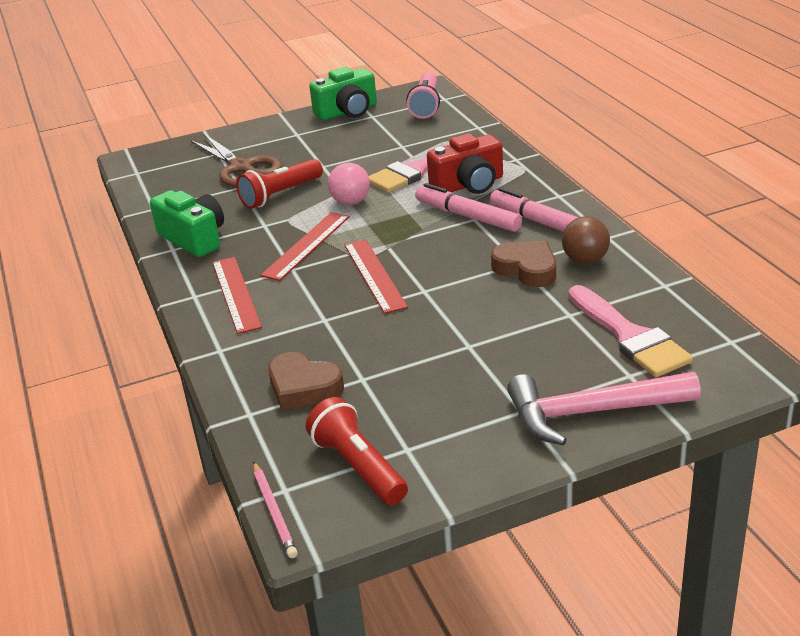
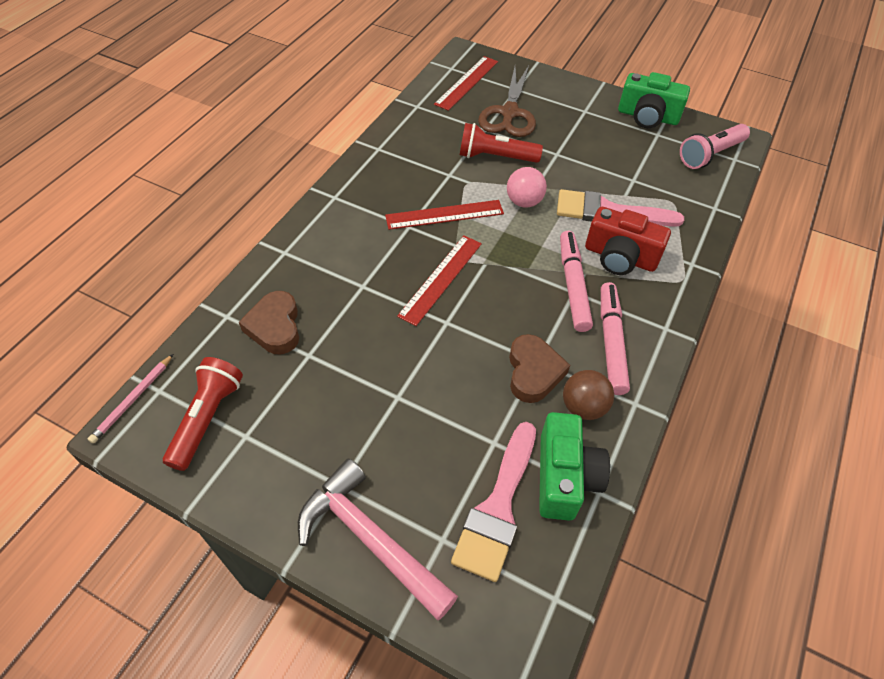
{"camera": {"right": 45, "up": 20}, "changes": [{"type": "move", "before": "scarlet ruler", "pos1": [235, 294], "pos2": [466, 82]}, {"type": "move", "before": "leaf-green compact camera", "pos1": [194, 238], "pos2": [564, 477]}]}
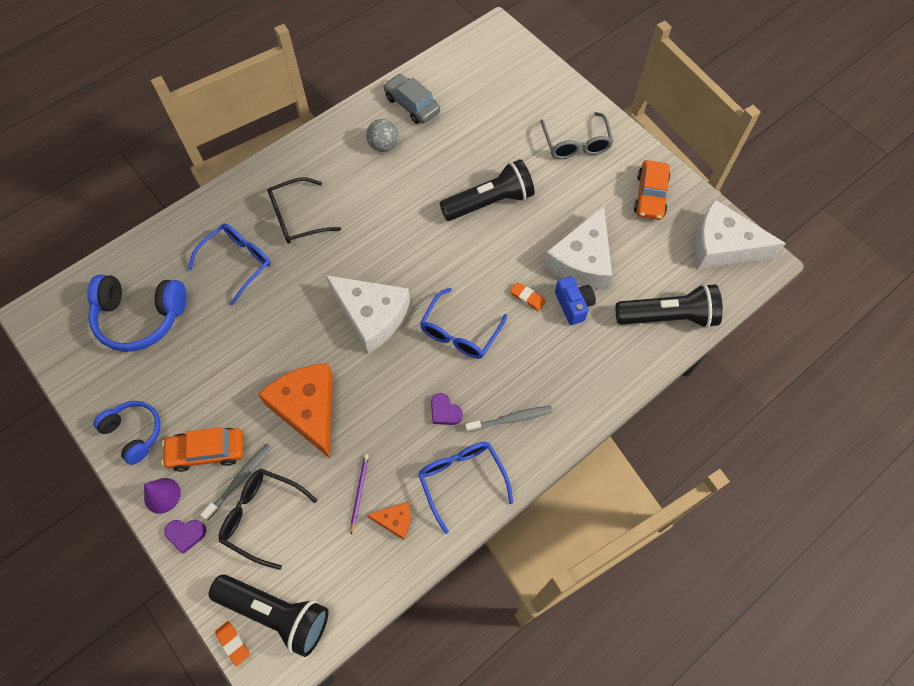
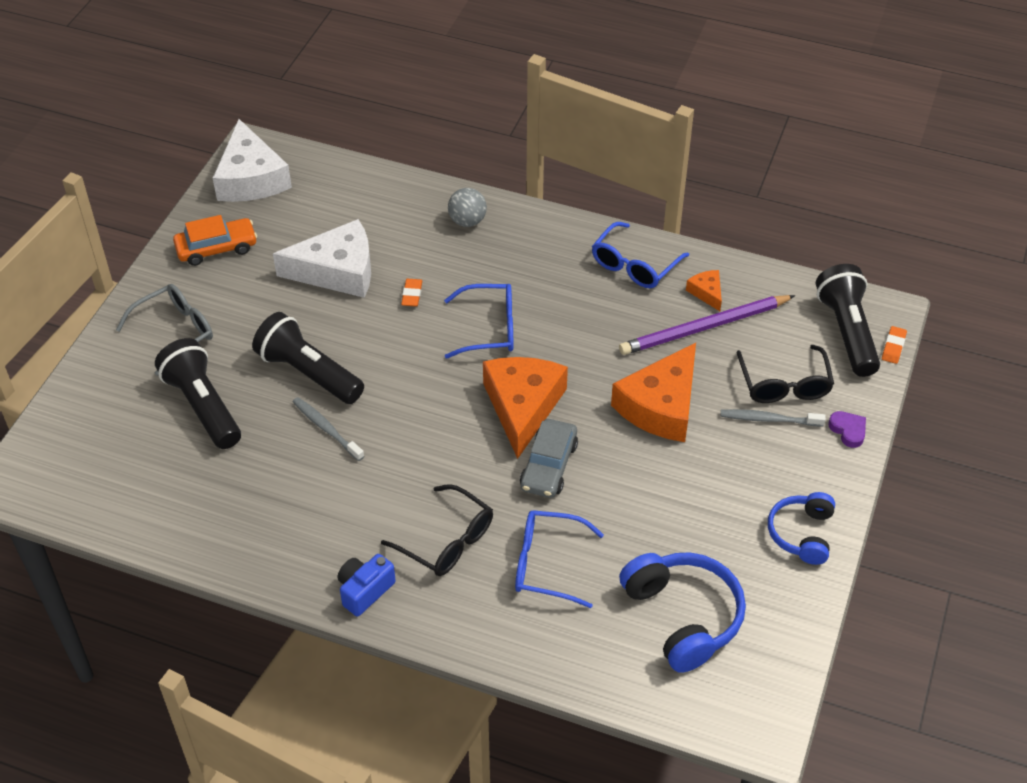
{"camera": {"right": -120, "up": -15}, "changes": [{"type": "move", "before": "ebony torch", "pos1": [668, 317], "pos2": [203, 406]}, {"type": "move", "before": "grey dental brush", "pos1": [510, 419], "pos2": [327, 429]}, {"type": "move", "before": "cobalt compact camera", "pos1": [573, 305], "pos2": [364, 590]}, {"type": "move", "before": "grey ball", "pos1": [383, 146], "pos2": [467, 221]}, {"type": "recolor", "before": "pure white cheese", "after": "orange-coloured cheese", "pos1": [371, 315], "pos2": [522, 407]}, {"type": "move", "before": "grey toy car", "pos1": [412, 105], "pos2": [548, 466]}, {"type": "resize", "before": "royal purple pencil", "pos1": [359, 492], "pos2": [704, 328], "scale": 2.27}, {"type": "delete", "before": "royal purple solid cone", "pos1": [162, 495]}, {"type": "delete", "before": "orange-coloured toy car", "pos1": [207, 451]}, {"type": "delete", "before": "royal purple heart", "pos1": [444, 412]}]}
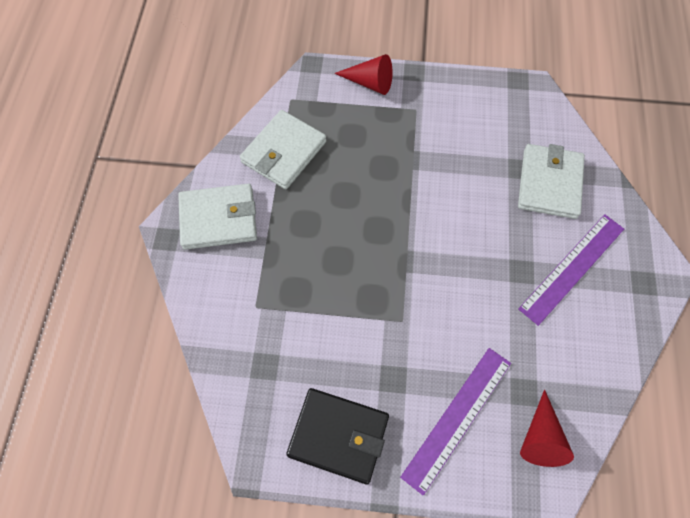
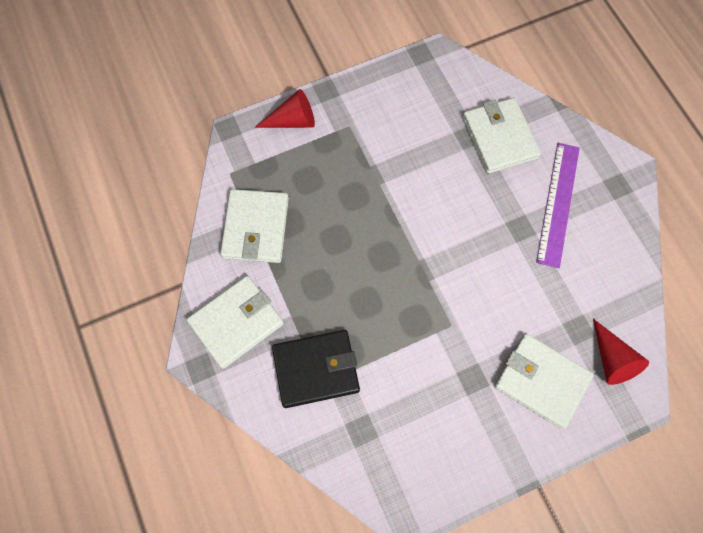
{"camera": {"right": -30, "up": 5}, "changes": [{"type": "move", "before": "ebony billfold", "pos1": [338, 436], "pos2": [316, 369]}, {"type": "replace", "before": "royal purple ruler", "after": "pure white billfold", "pos1": [457, 418], "pos2": [541, 381]}]}
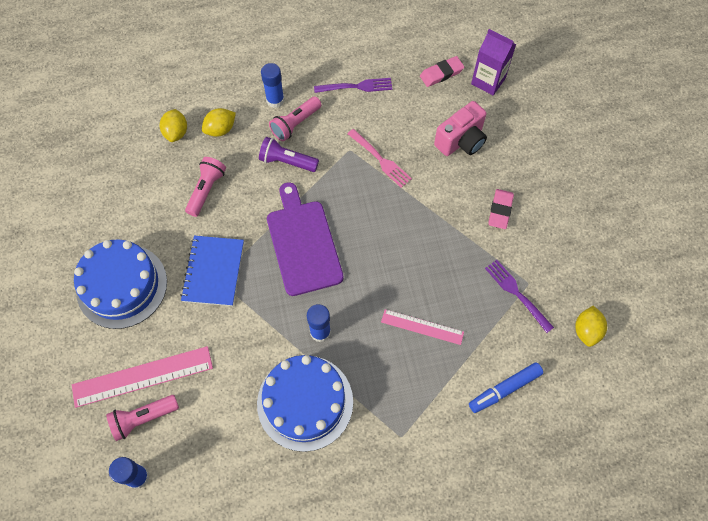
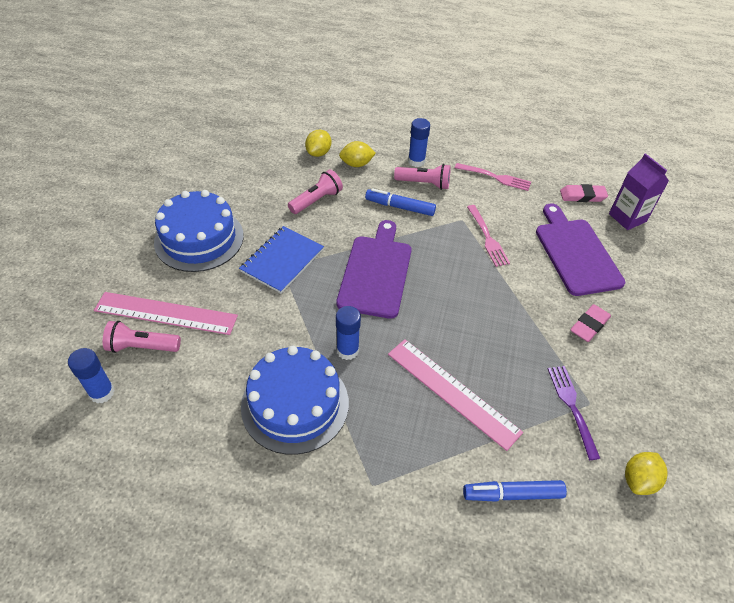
{"camera": {"right": 25, "up": -15}, "changes": [{"type": "replace", "before": "royal purple torch", "after": "cobalt marker", "pos1": [287, 161], "pos2": [400, 207]}, {"type": "resize", "before": "rosy ruler", "pos1": [422, 327], "pos2": [452, 392], "scale": 1.63}, {"type": "rotate", "before": "rosy torch", "pos1": [295, 124], "pos2": [424, 183], "turn": -150}, {"type": "recolor", "before": "royal purple table fork", "after": "rosy table fork", "pos1": [357, 86], "pos2": [495, 177]}, {"type": "replace", "before": "rosy compact camera", "after": "royal purple chopping board", "pos1": [461, 141], "pos2": [576, 253]}]}
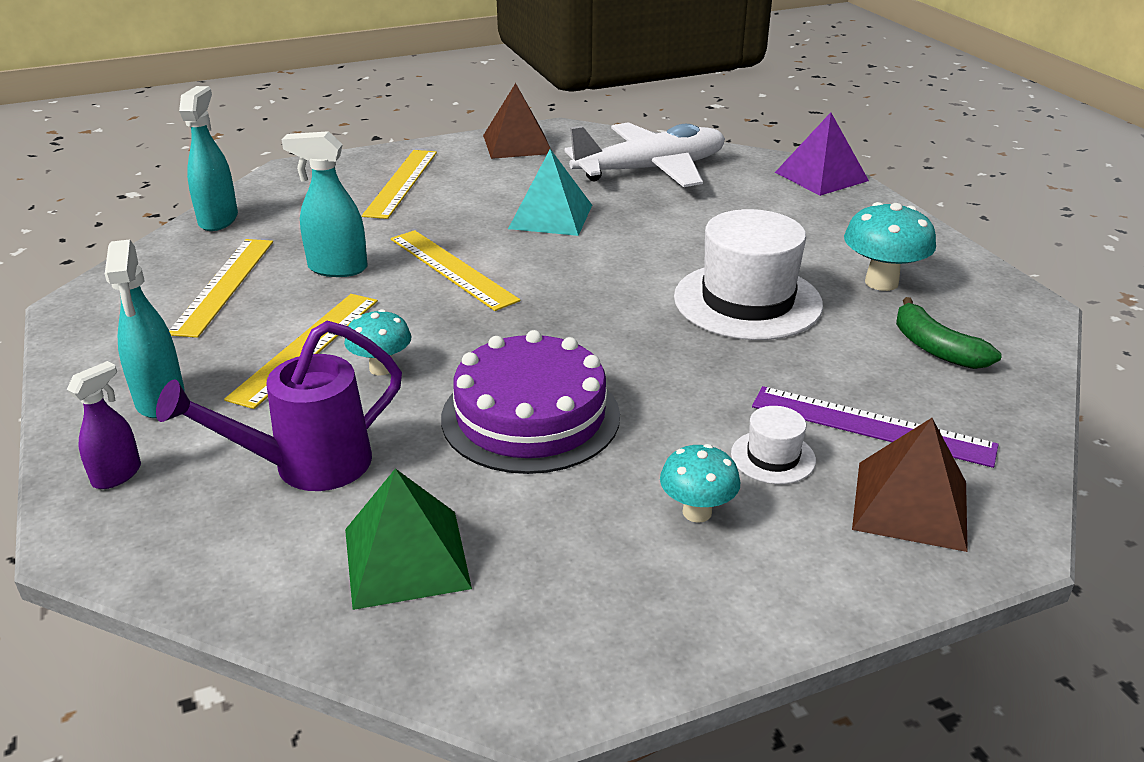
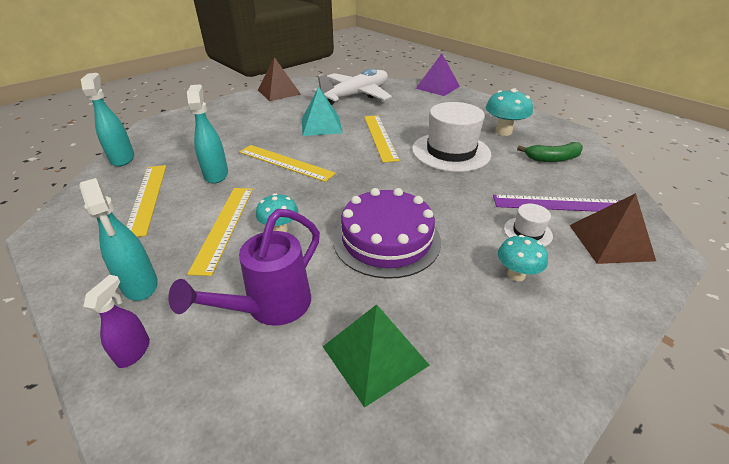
{"camera": {"right": -20, "up": 5}, "changes": [{"type": "rotate", "before": "turquoise spray bottle", "pos1": [337, 268], "pos2": [216, 174], "turn": 90}, {"type": "move", "before": "yellow ruler", "pos1": [401, 183], "pos2": [380, 137]}, {"type": "rotate", "before": "leaf-green banana", "pos1": [935, 348], "pos2": [552, 158], "turn": -45}]}
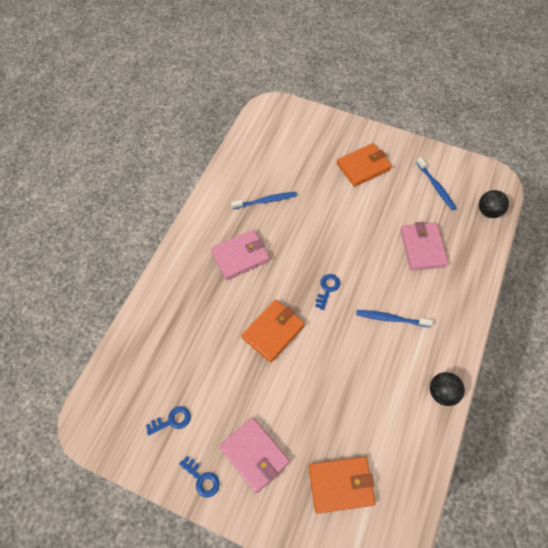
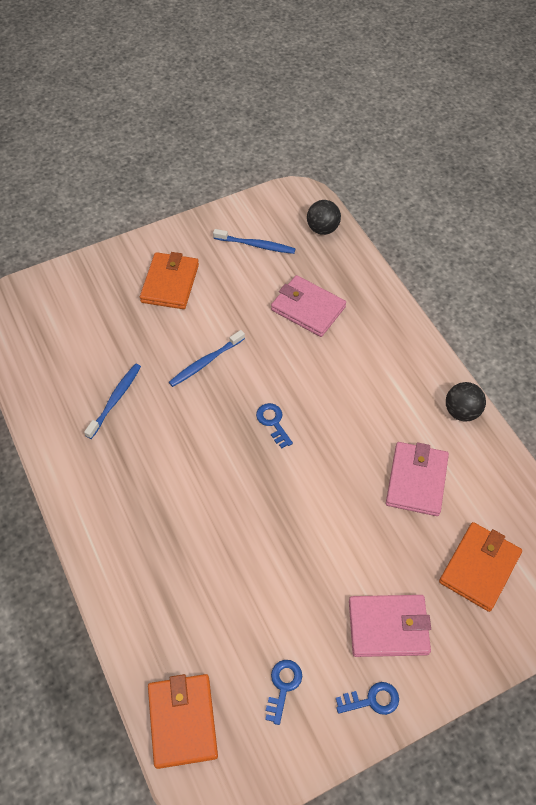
{"camera": {"right": -50, "up": -5}, "changes": [{"type": "move", "before": "orange-coloured billfold", "pos1": [273, 331], "pos2": [183, 721]}, {"type": "move", "before": "cobalt dental brush", "pos1": [390, 318], "pos2": [205, 362]}, {"type": "move", "before": "rosy billfold", "pos1": [240, 256], "pos2": [416, 480]}]}
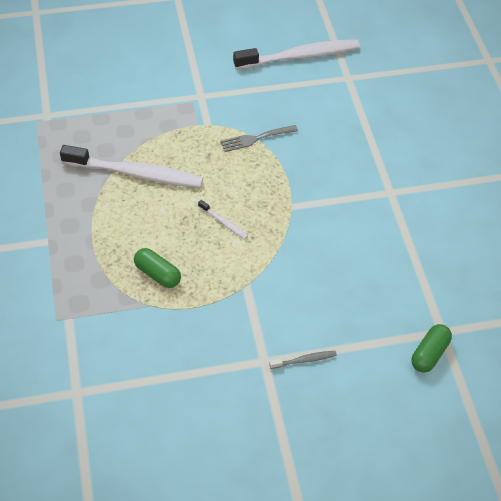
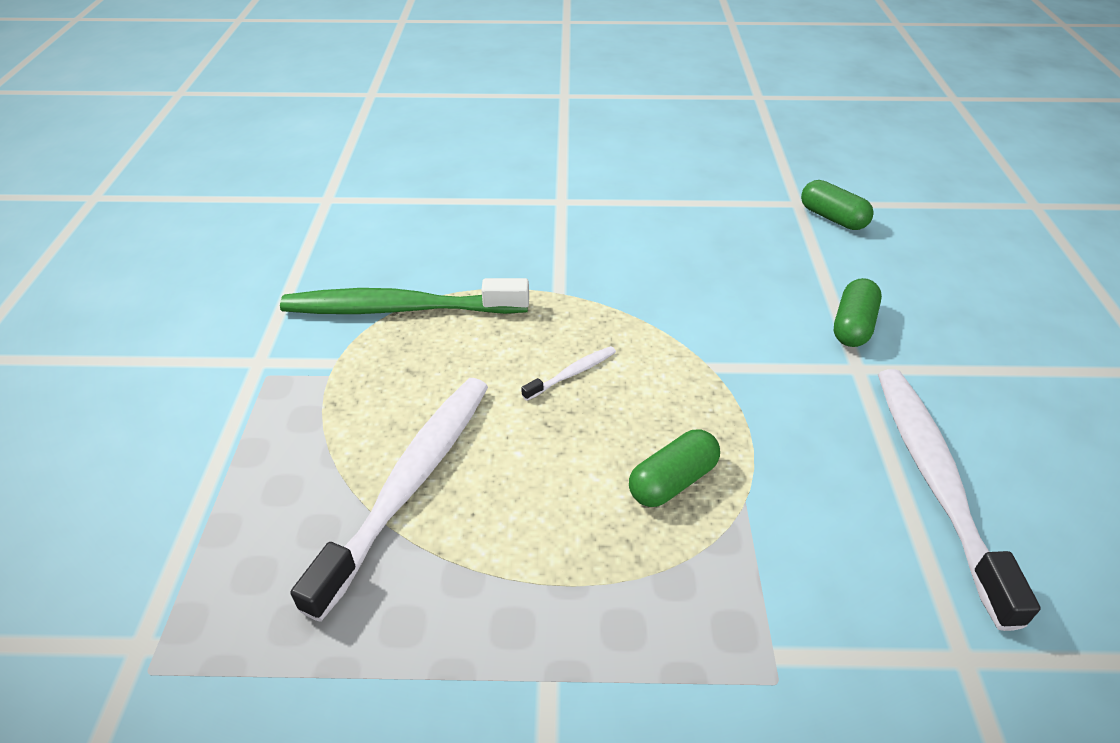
{"camera": {"right": -75, "up": -10}, "changes": [{"type": "replace", "before": "grey table fork", "after": "leaf-green dental brush", "pos1": [255, 138], "pos2": [400, 309]}, {"type": "replace", "before": "grey dental brush", "after": "leaf-green pill", "pos1": [304, 360], "pos2": [852, 326]}, {"type": "move", "before": "pure white dental brush", "pos1": [300, 56], "pos2": [935, 482]}]}
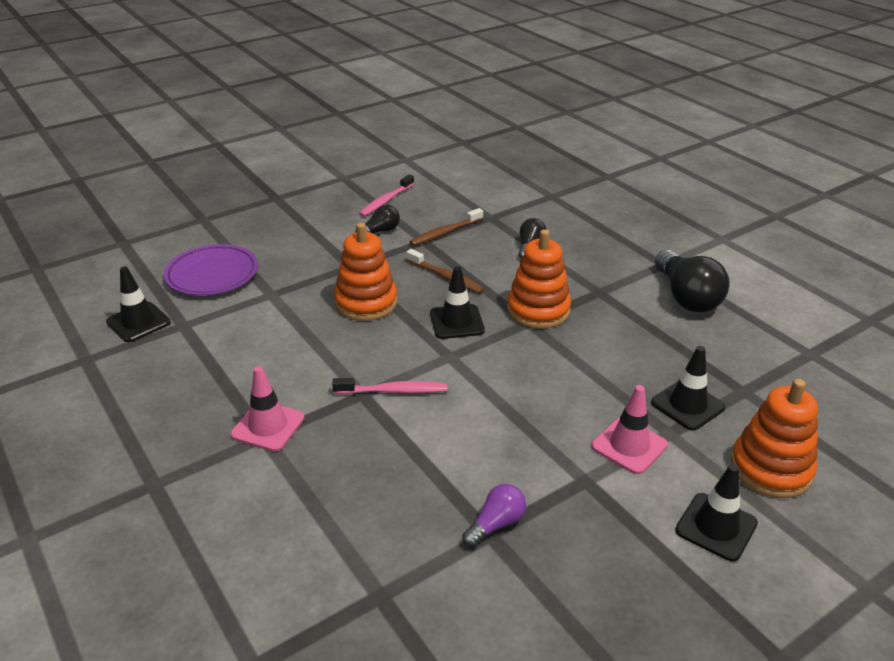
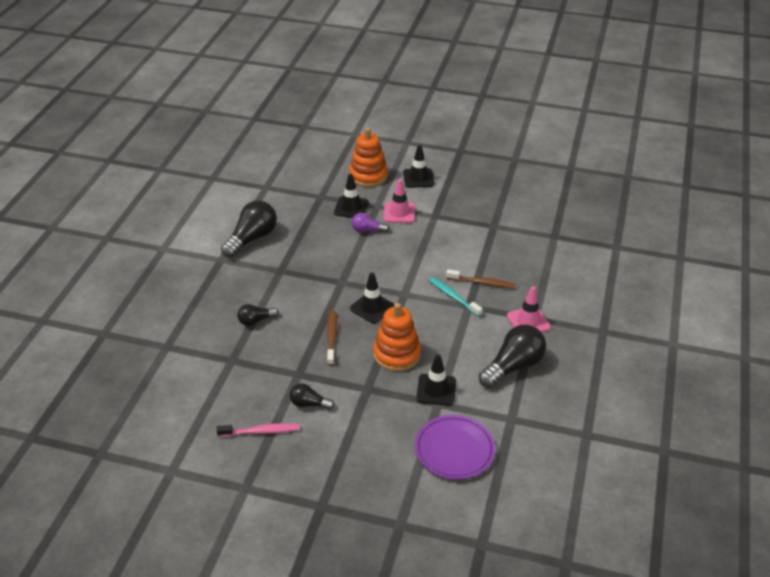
{"camera": {"right": -130, "up": 5}, "changes": [{"type": "move", "before": "royal purple lightbulb", "pos1": [496, 524], "pos2": [367, 230]}, {"type": "move", "before": "ebony traffic cone", "pos1": [138, 322], "pos2": [436, 390]}, {"type": "recolor", "before": "rosy dental brush", "after": "turquoise dental brush", "pos1": [393, 391], "pos2": [453, 297]}, {"type": "move", "before": "dark brown dental brush", "pos1": [445, 232], "pos2": [482, 283]}, {"type": "insert", "after": "ebony lightbulb", "pos2": [513, 366]}, {"type": "delete", "before": "orange-coloured ring stacker", "pos1": [538, 310]}]}
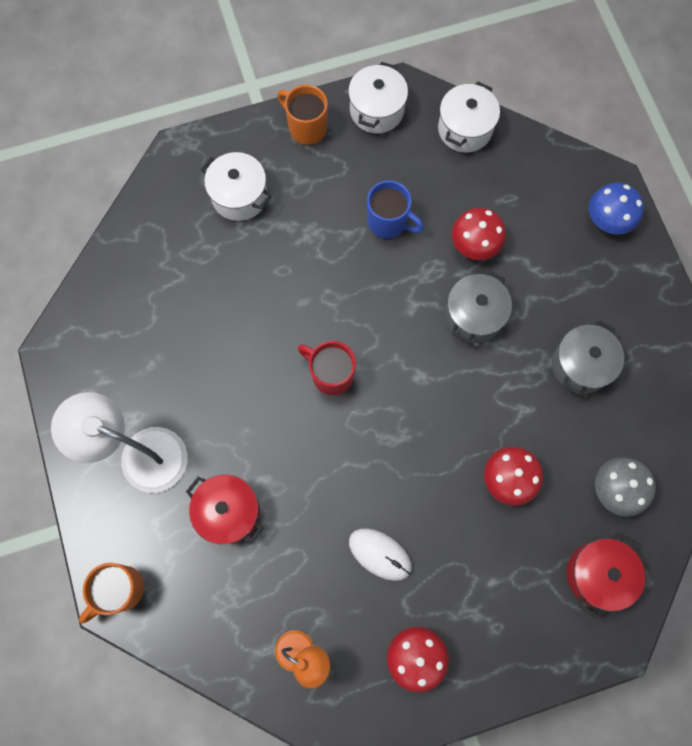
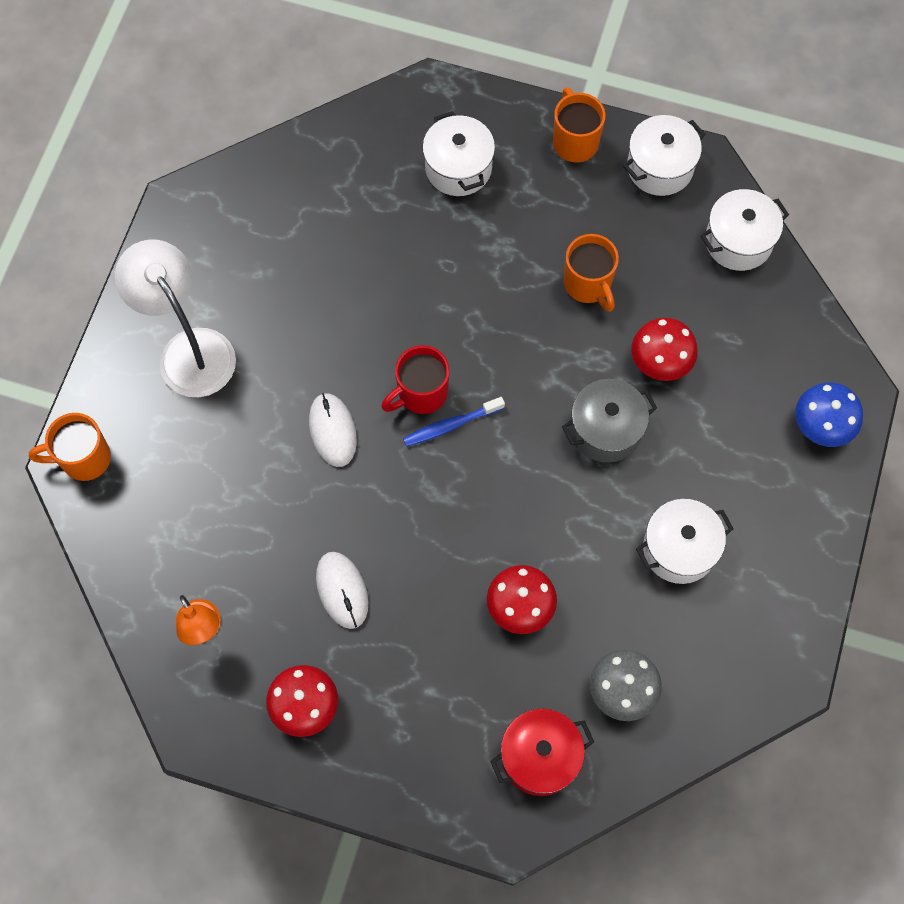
{"camera": {"right": 35, "up": -5}, "changes": [{"type": "insert", "after": "pure white computer mouse", "pos2": [332, 431]}, {"type": "rotate", "before": "scarlet mug", "pos1": [331, 374], "pos2": [421, 393], "turn": -105}, {"type": "insert", "after": "cobalt dental brush", "pos2": [450, 425]}, {"type": "recolor", "before": "cobalt mug", "after": "orange-coloured mug", "pos1": [388, 222], "pos2": [588, 285]}, {"type": "recolor", "before": "grey stockpot", "after": "pure white stockpot", "pos1": [580, 365], "pos2": [679, 549]}, {"type": "delete", "before": "scarlet stockpot", "pos1": [229, 512]}]}
